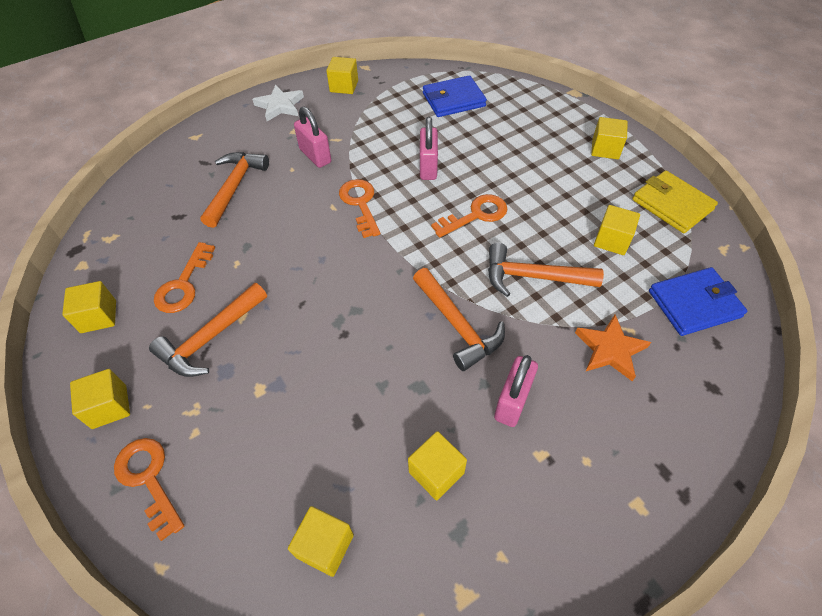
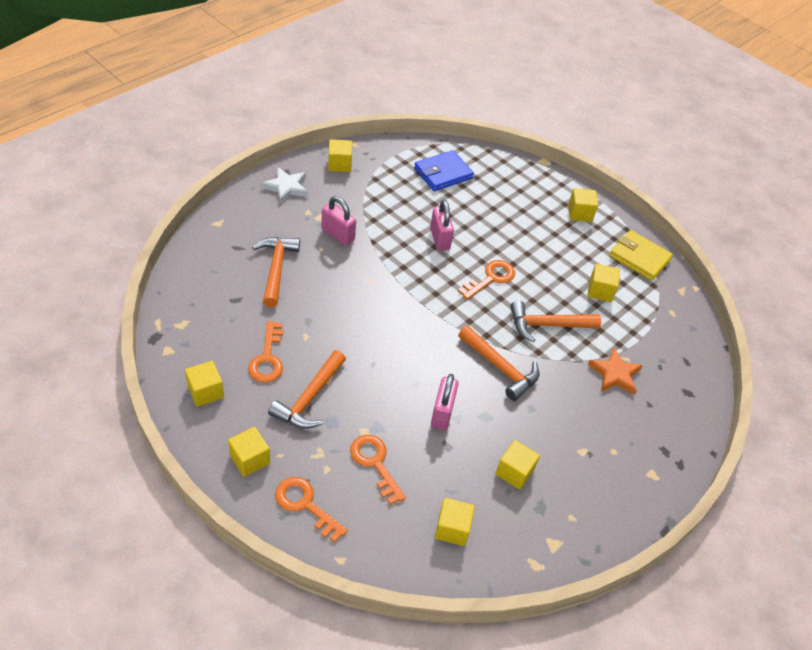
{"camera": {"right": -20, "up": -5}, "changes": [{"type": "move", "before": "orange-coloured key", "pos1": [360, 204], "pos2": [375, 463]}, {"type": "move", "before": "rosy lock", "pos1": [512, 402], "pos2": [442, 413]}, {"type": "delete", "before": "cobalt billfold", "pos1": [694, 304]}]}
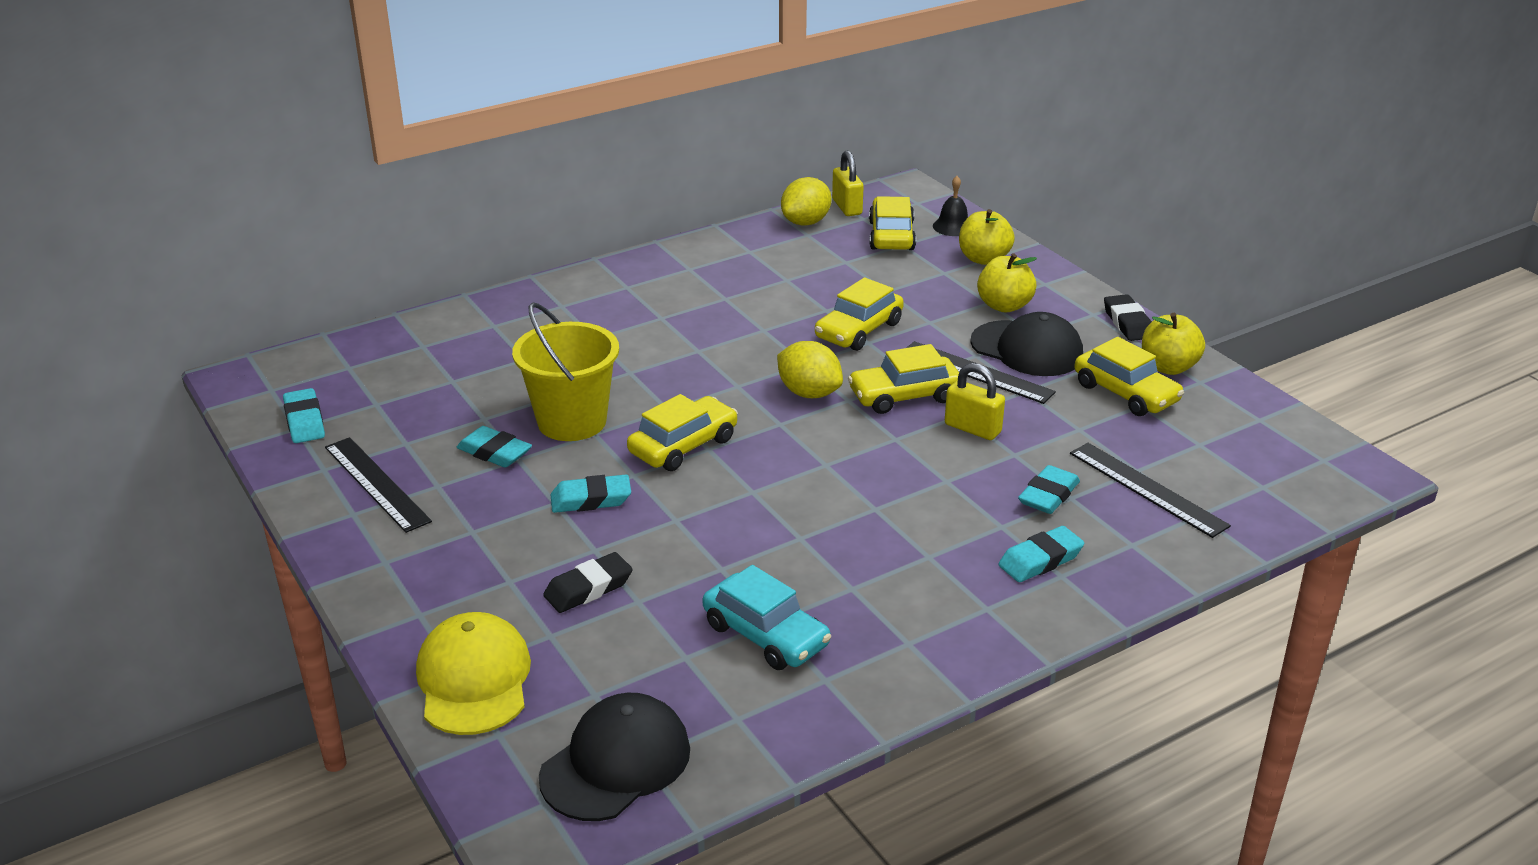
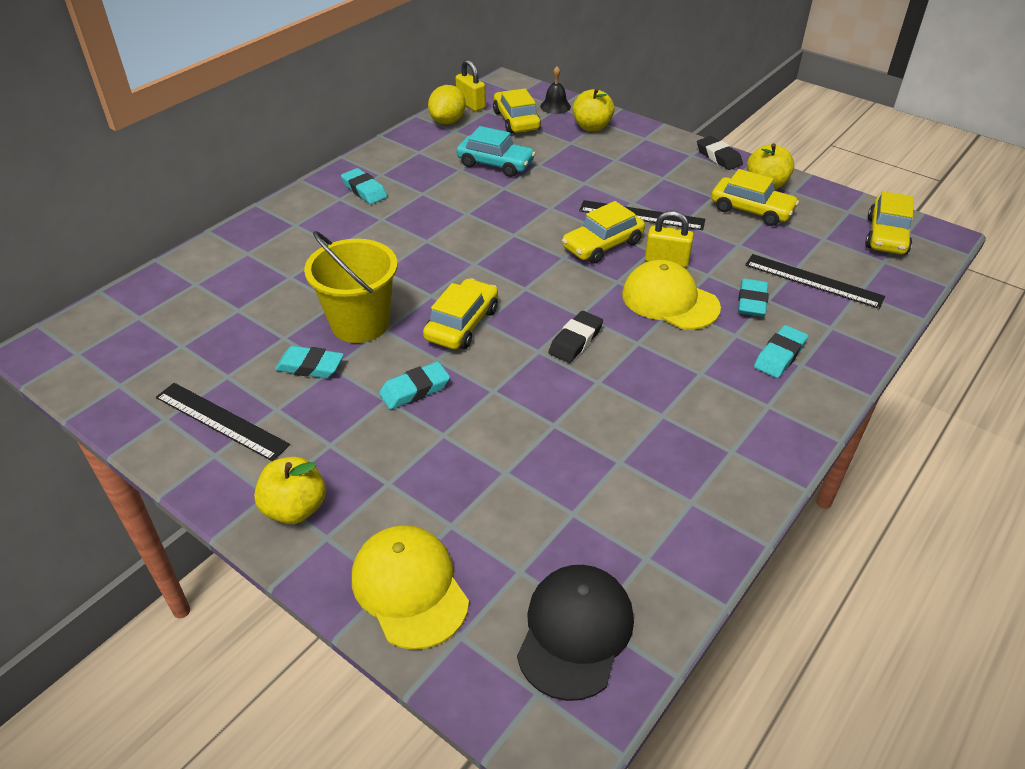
{"camera": {"right": -20, "up": 10}, "changes": [{"type": "move", "before": "yellow toy apple", "pos1": [1004, 306], "pos2": [295, 508]}, {"type": "move", "before": "turquoise gum eraser", "pos1": [305, 421], "pos2": [364, 190]}, {"type": "move", "before": "turquoise toy car", "pos1": [766, 635], "pos2": [495, 164]}, {"type": "move", "before": "ebony gum eraser", "pos1": [588, 588], "pos2": [575, 341]}, {"type": "insert", "after": "yellow cap", "pos2": [670, 300]}, {"type": "move", "before": "yellow toy car", "pos1": [859, 330], "pos2": [886, 236]}, {"type": "delete", "before": "yellow toy lemon", "pos1": [809, 393]}, {"type": "delete", "before": "ebony cap", "pos1": [1027, 349]}]}
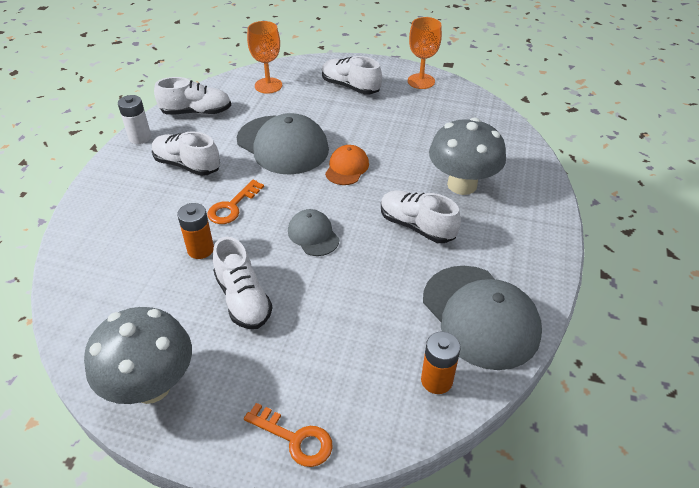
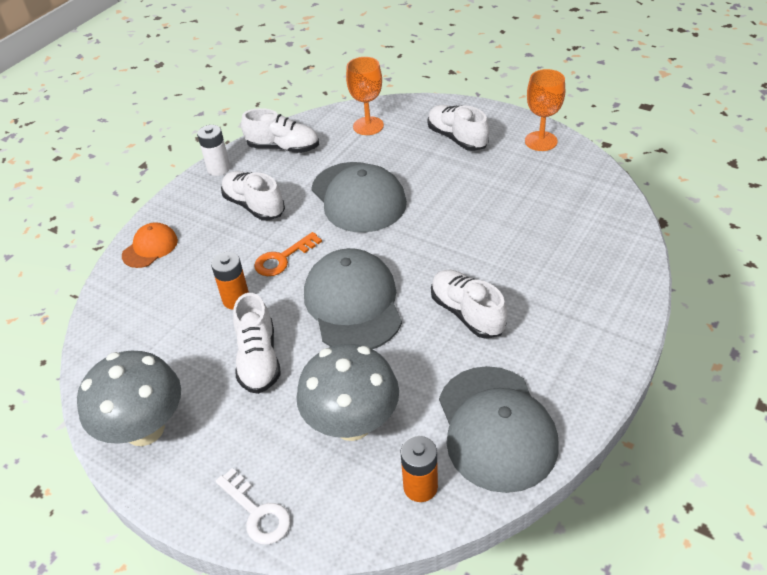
{"camera": {"right": 20, "up": 0}, "changes": [{"type": "move", "before": "orange-coloured cap", "pos1": [347, 168], "pos2": [150, 248]}, {"type": "recolor", "before": "orange-coloured key", "after": "pure white key", "pos1": [295, 438], "pos2": [257, 512]}, {"type": "move", "before": "grey mushroom", "pos1": [462, 185], "pos2": [352, 423]}, {"type": "resize", "before": "grey cap", "pos1": [313, 235], "pos2": [353, 303], "scale": 1.93}]}
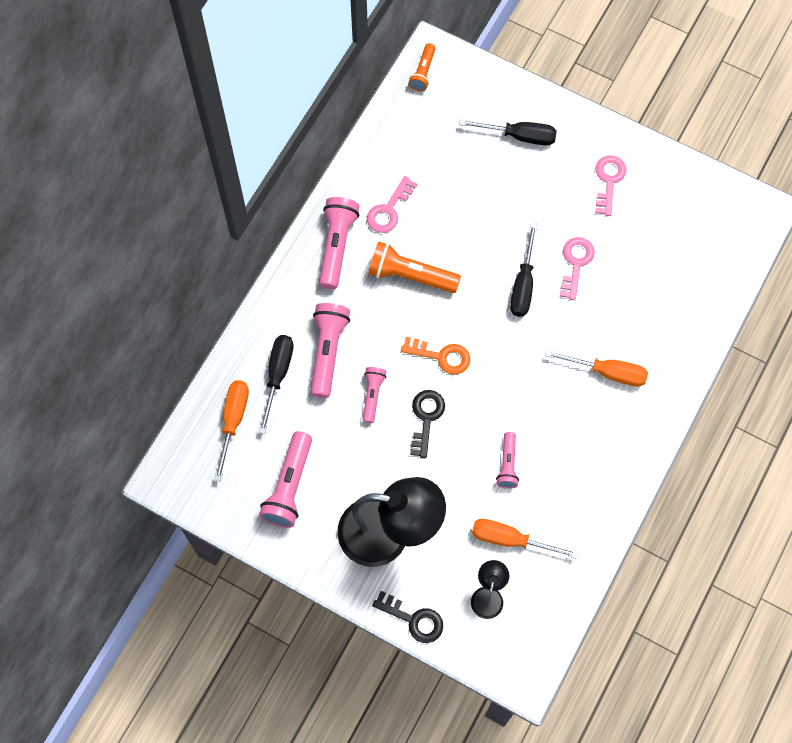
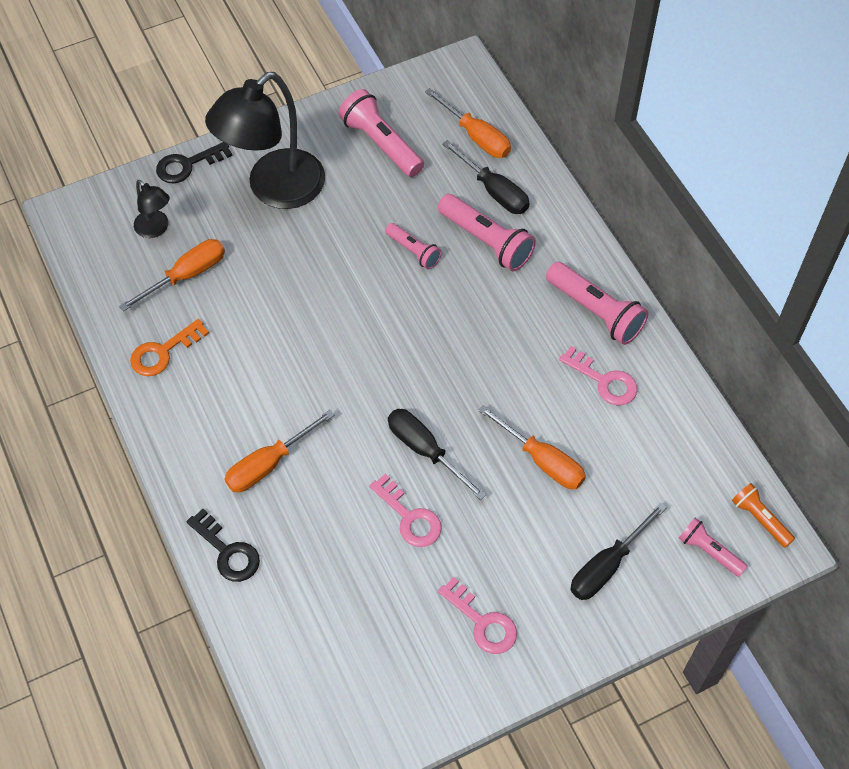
{"camera": {"right": 125, "up": -10}, "changes": [{"type": "move", "before": "orange-coloured key", "pos1": [441, 356], "pos2": [163, 352]}, {"type": "move", "before": "ebony key", "pos1": [426, 418], "pos2": [228, 551]}, {"type": "insert", "after": "orange-coloured flat screwdriver", "pos2": [542, 460]}, {"type": "rotate", "before": "rosy key", "pos1": [389, 210], "pos2": [604, 381], "turn": 150}, {"type": "move", "before": "rosy torch", "pos1": [507, 464], "pos2": [709, 551]}, {"type": "delete", "before": "orange-coloured torch", "pos1": [410, 275]}]}
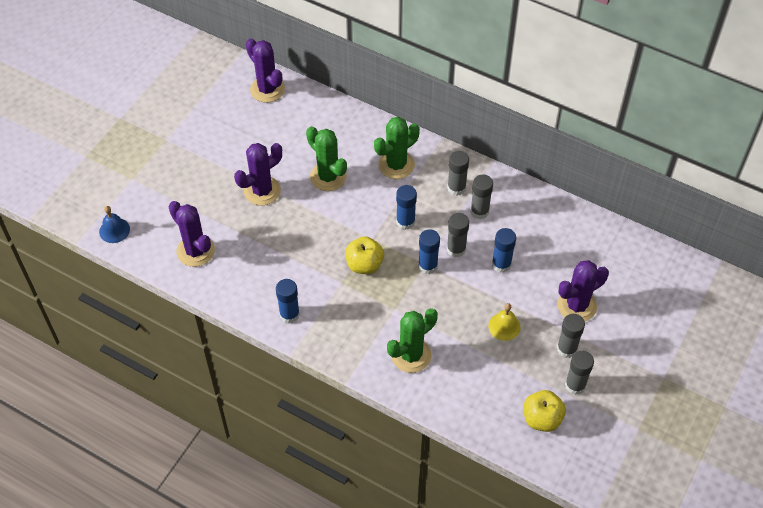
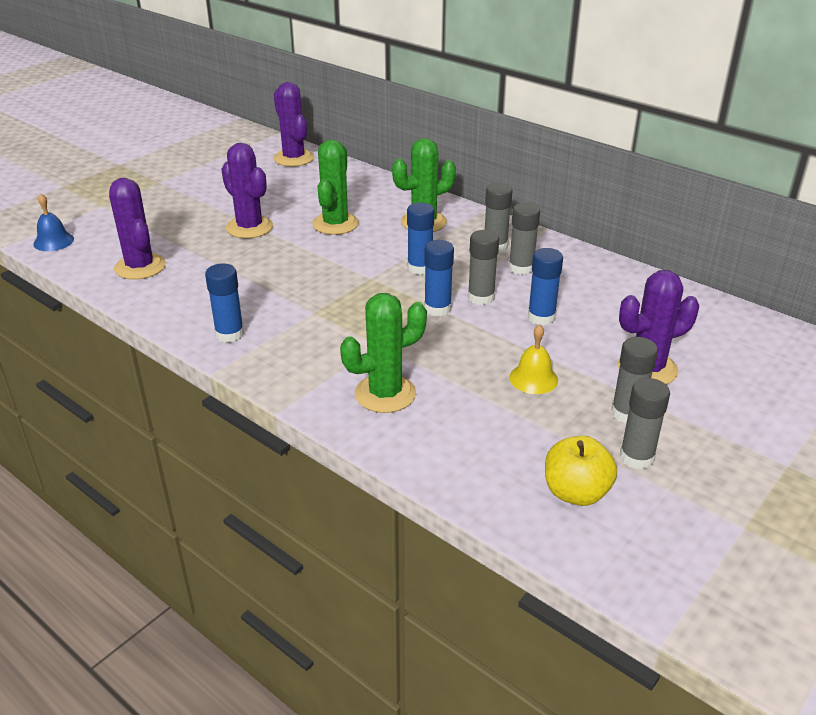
{"camera": {"right": 10, "up": -20}, "changes": [{"type": "rotate", "before": "royal purple cactus", "pos1": [262, 191], "pos2": [249, 227], "turn": 75}, {"type": "rotate", "before": "leaf-green cactus", "pos1": [328, 177], "pos2": [335, 224], "turn": 45}, {"type": "delete", "before": "yellow toy apple", "pos1": [364, 265]}]}
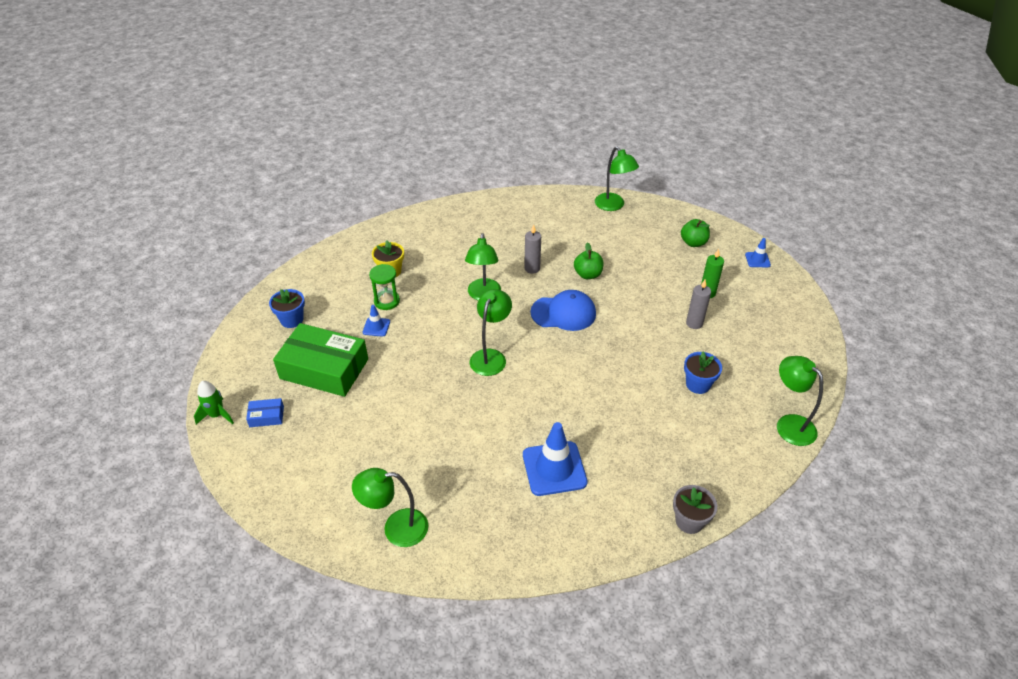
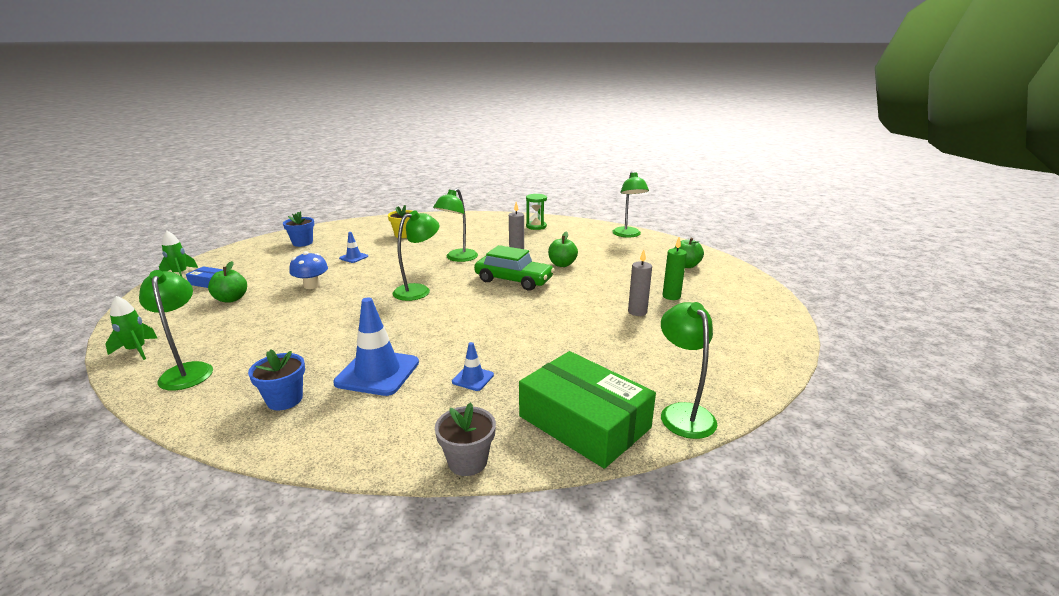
{"camera": {"right": 25, "up": -20}, "changes": [{"type": "insert", "after": "leaf-green toy rocket", "pos2": [137, 350]}, {"type": "rotate", "before": "leaf-green reading lamp", "pos1": [396, 528], "pos2": [187, 371], "turn": 45}, {"type": "insert", "after": "leaf-green toy apple", "pos2": [231, 299]}, {"type": "move", "before": "cobalt potted plant", "pos1": [698, 384], "pos2": [284, 400]}, {"type": "insert", "after": "cobalt mushroom", "pos2": [312, 285]}, {"type": "move", "before": "cobalt traffic cone", "pos1": [757, 260], "pos2": [473, 378]}, {"type": "replace", "before": "cobalt cap", "after": "leaf-green toy car", "pos1": [563, 313], "pos2": [513, 280]}, {"type": "move", "before": "leaf-green parcel", "pos1": [324, 369], "pos2": [584, 422]}, {"type": "move", "before": "leaf-green sand timer", "pos1": [386, 301], "pos2": [536, 226]}]}
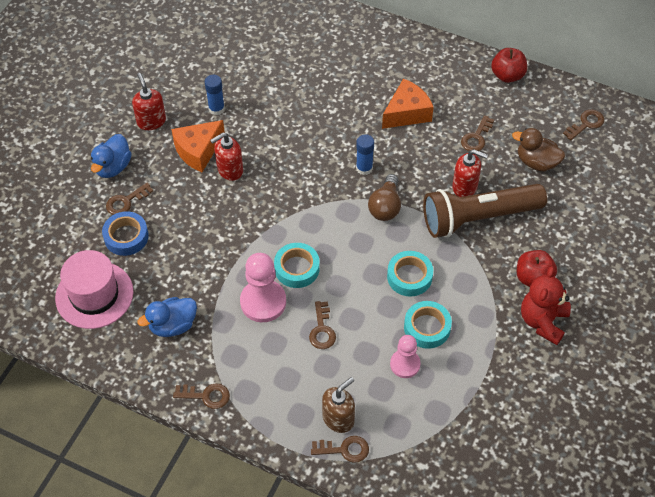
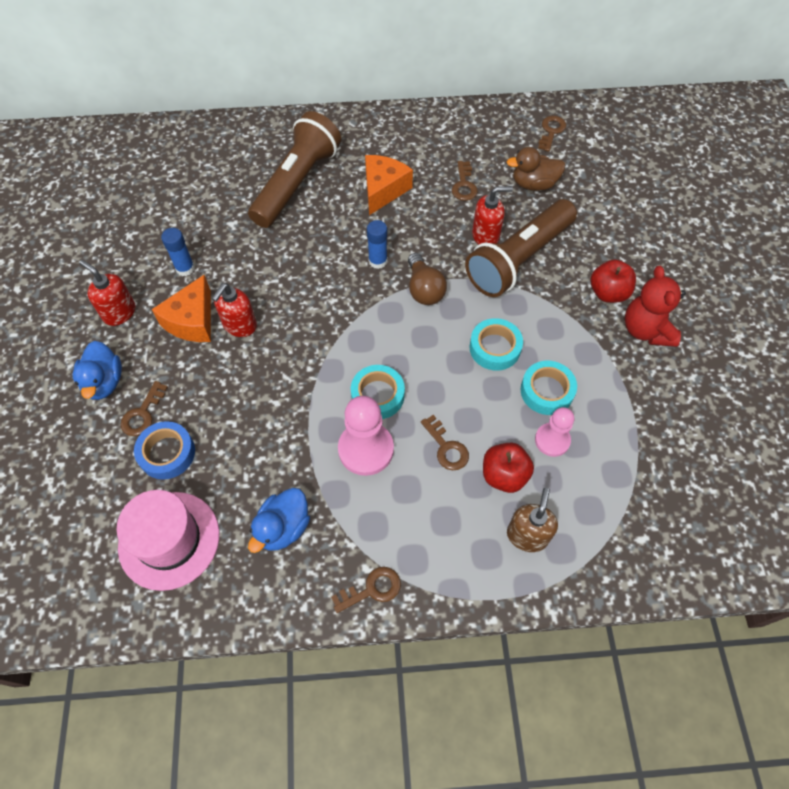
{"camera": {"right": -30, "up": 5}, "changes": [{"type": "insert", "after": "dark brown torch", "pos2": [297, 183]}, {"type": "move", "before": "scarlet toy apple", "pos1": [507, 75], "pos2": [504, 475]}, {"type": "delete", "before": "dark brown key", "pos1": [344, 449]}]}
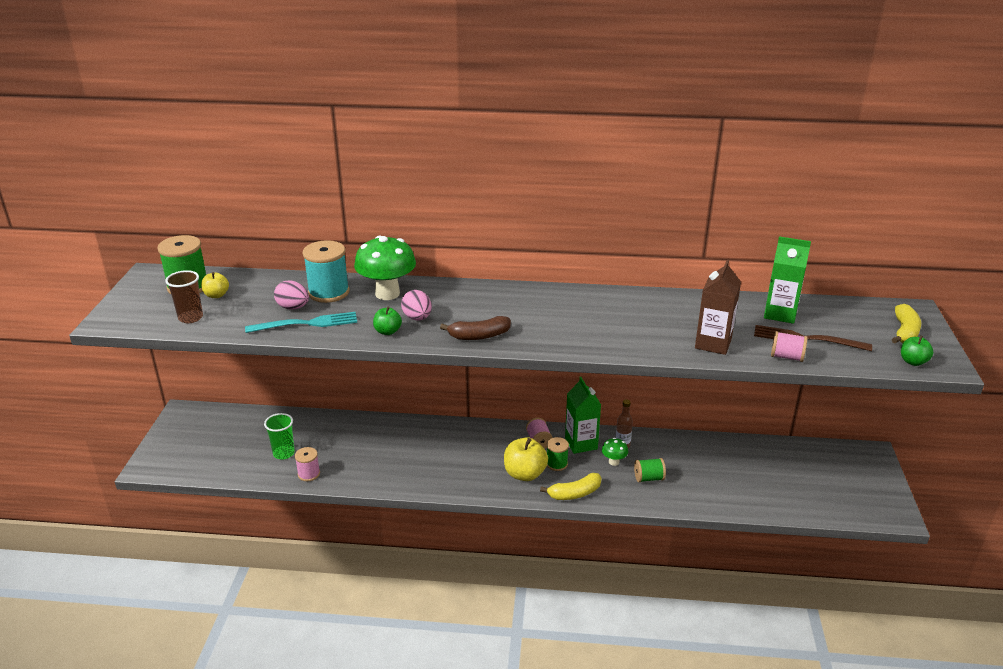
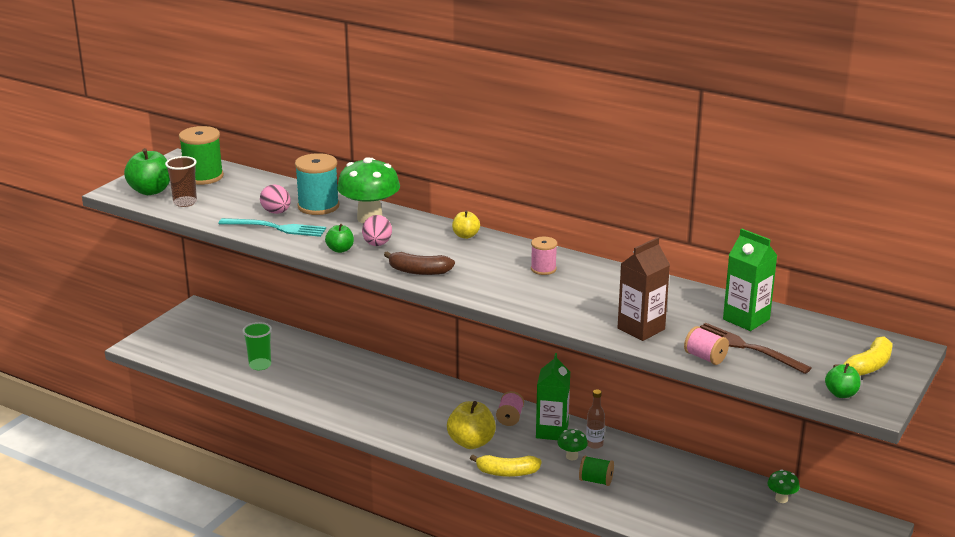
{"camera": {"right": 25, "up": -5}, "changes": [{"type": "insert", "after": "leaf-green toy apple", "pos2": [150, 191]}, {"type": "move", "before": "yellow toy apple", "pos1": [216, 295], "pos2": [465, 235]}, {"type": "move", "before": "rosy reel of thread", "pos1": [309, 474], "pos2": [543, 269]}, {"type": "insert", "after": "leaf-green mushroom", "pos2": [781, 499]}, {"type": "delete", "before": "leaf-green reel of thread", "pos1": [556, 464]}]}
